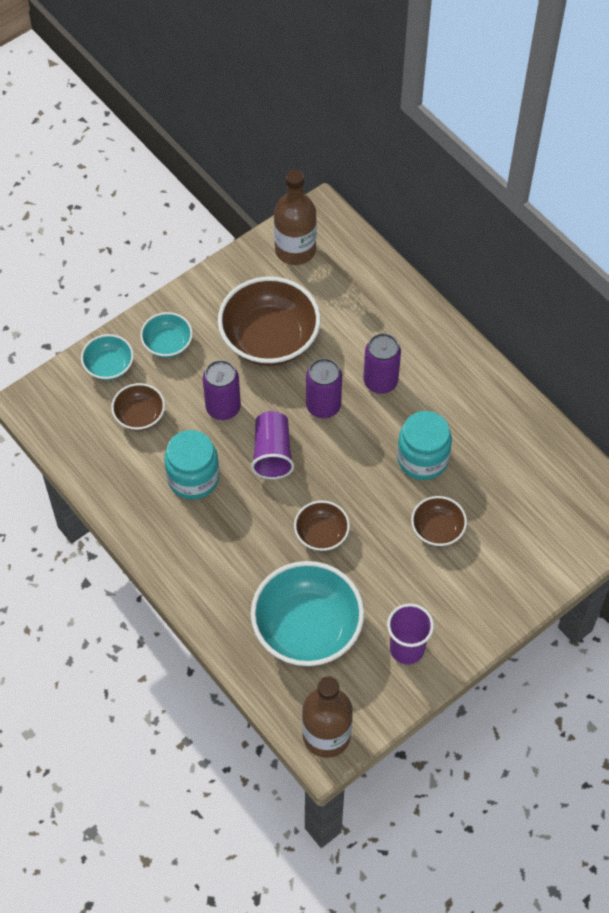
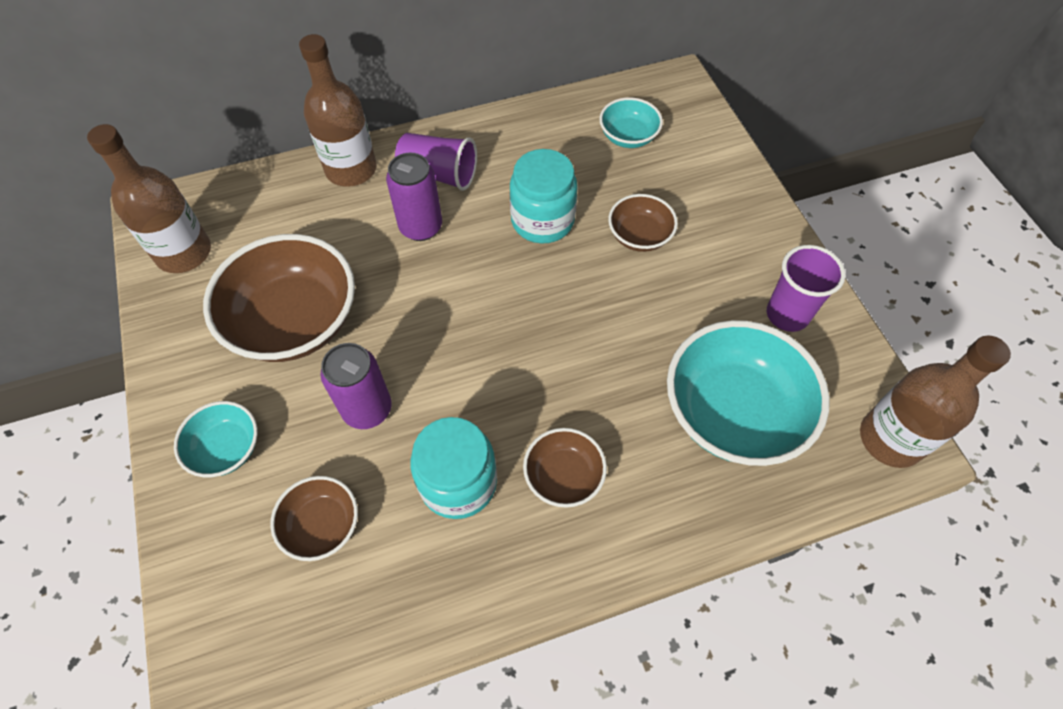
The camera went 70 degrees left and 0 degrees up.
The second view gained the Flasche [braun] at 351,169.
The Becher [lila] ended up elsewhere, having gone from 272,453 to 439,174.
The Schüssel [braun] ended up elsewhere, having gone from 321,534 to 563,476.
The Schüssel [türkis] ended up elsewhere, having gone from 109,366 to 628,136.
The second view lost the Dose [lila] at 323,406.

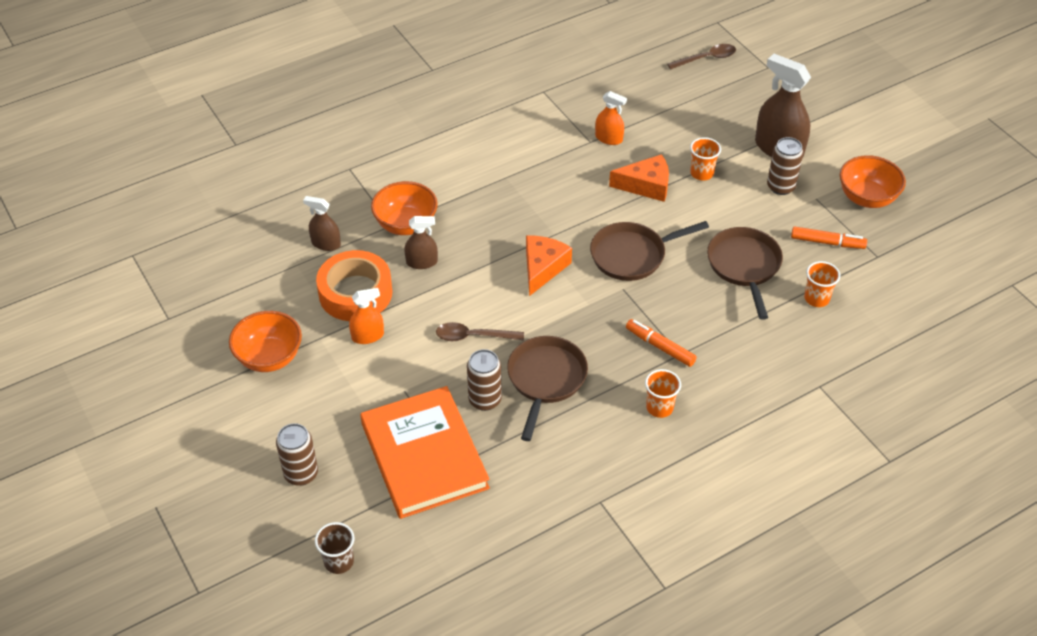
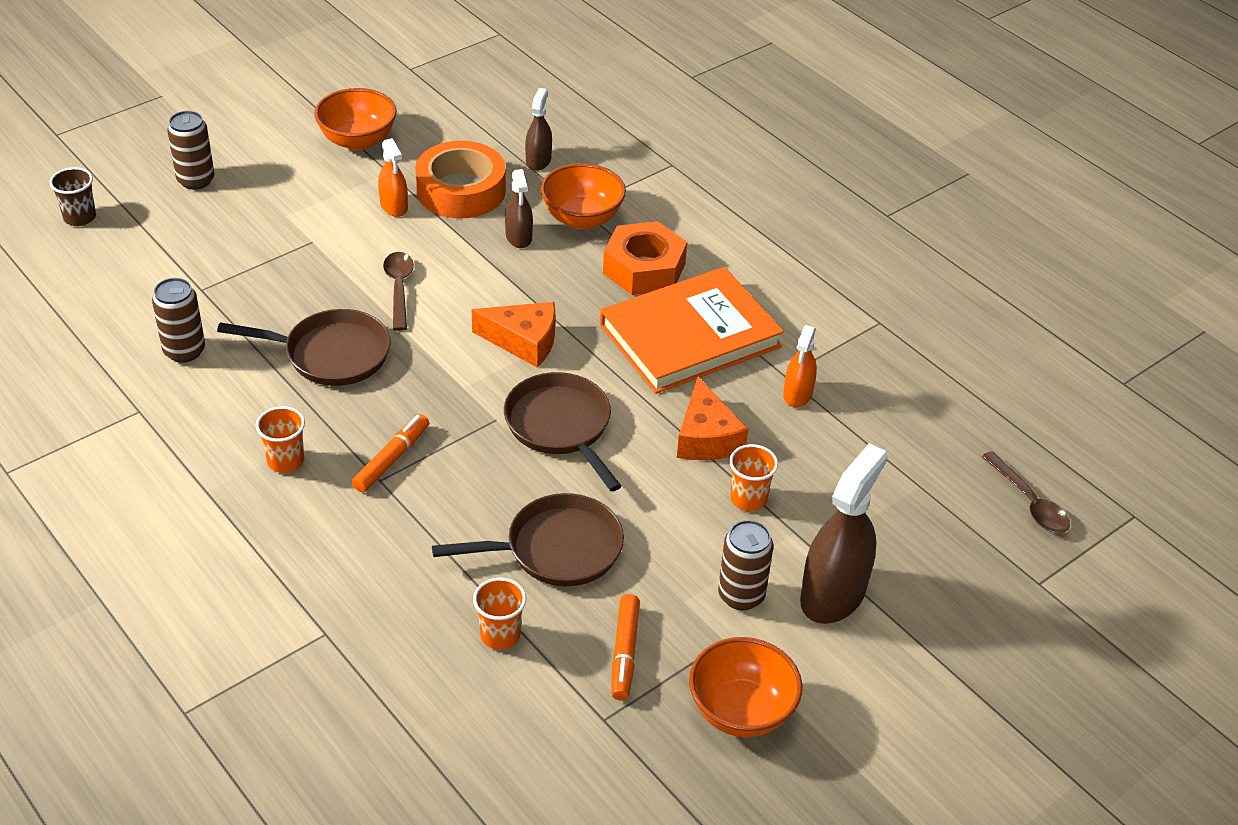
The camera went 80 degrees right and 5 degrees down.
The Dose [braun] ended up elsewhere, having gone from 485,400 to 184,351.
The Buch [orange] ended up elsewhere, having gone from 424,455 to 690,336.
The second view gained the Sechskantmutter [orange] at 644,268.

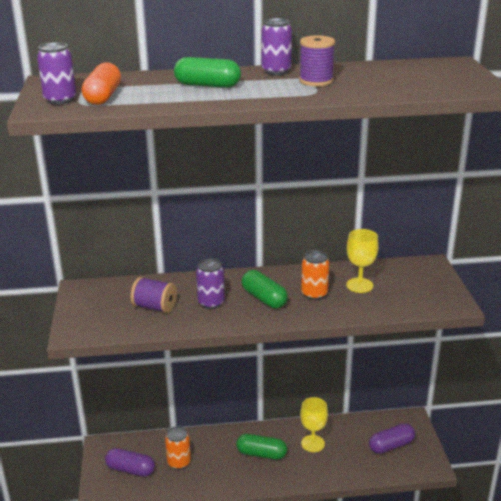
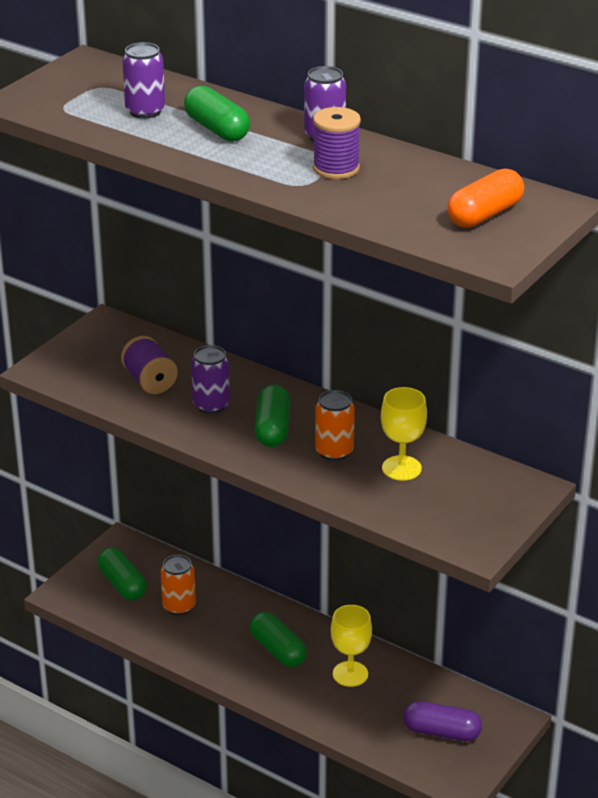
The camera went 40 degrees right and 5 degrees up.
What was the Kapsel [lila] at 130,469 turned into the Kapsel [grün] at 122,584.
The Dose [lila] ended up elsewhere, having gone from 60,100 to 145,111.
The Kapsel [orange] ended up elsewhere, having gone from 103,97 to 485,214.

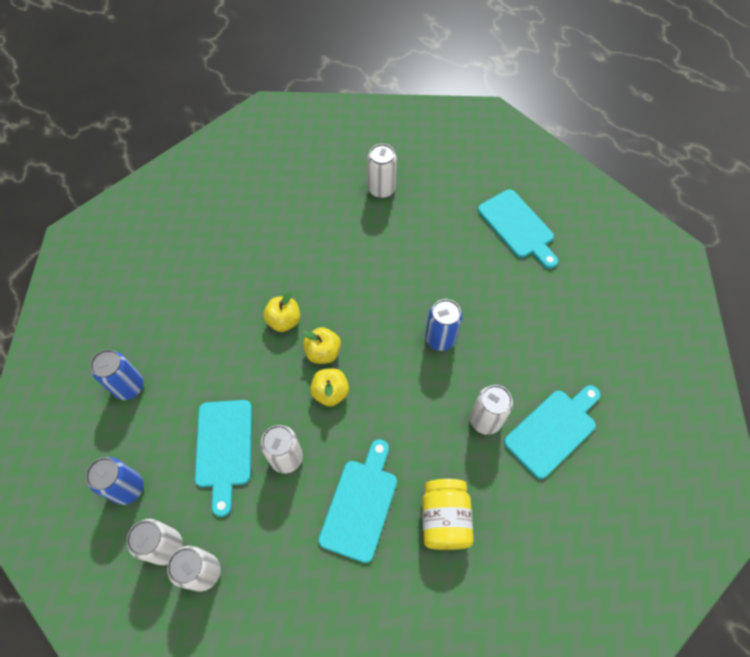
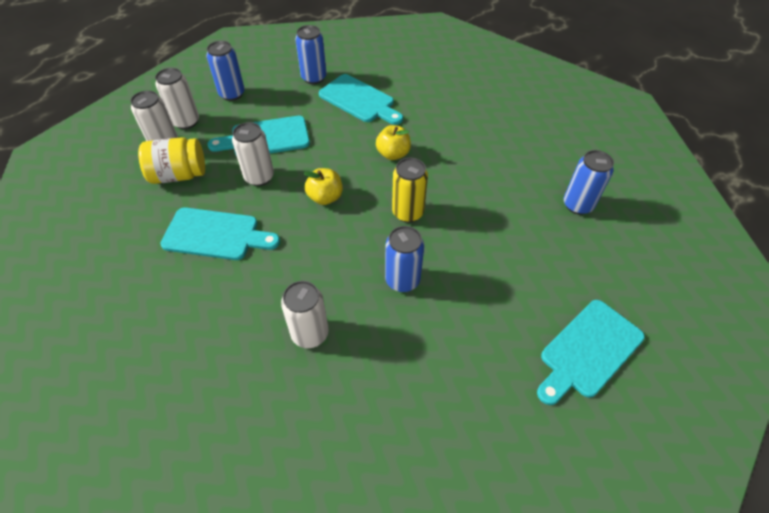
The camera went 80 degrees right and 10 degrees down.
The Einmachglas [gelb] ended up elsewhere, having gone from 444,519 to 179,175.
The Schneidebrett [türkis] ended up elsewhere, having gone from 553,430 to 359,100.
The second view gained the Dose [gelb] at 408,212.
What was the Dose [weiß] at 381,189 turned into the Dose [blau] at 577,205.
The second view lost the Apfel [gelb] at 323,352.

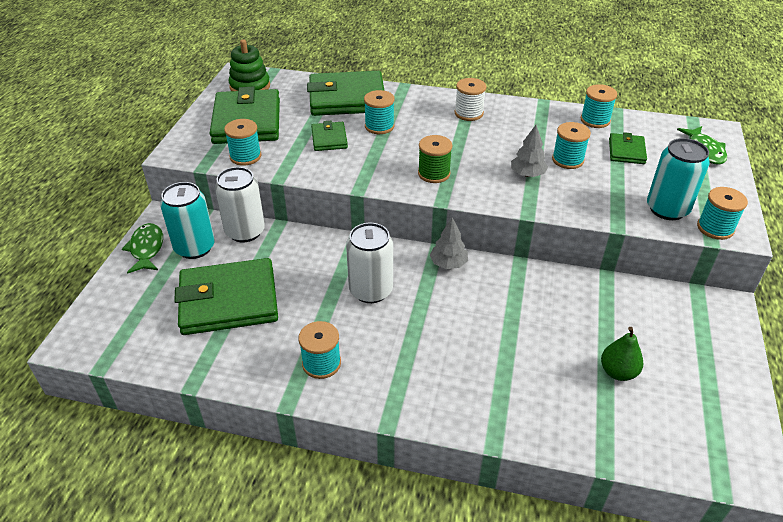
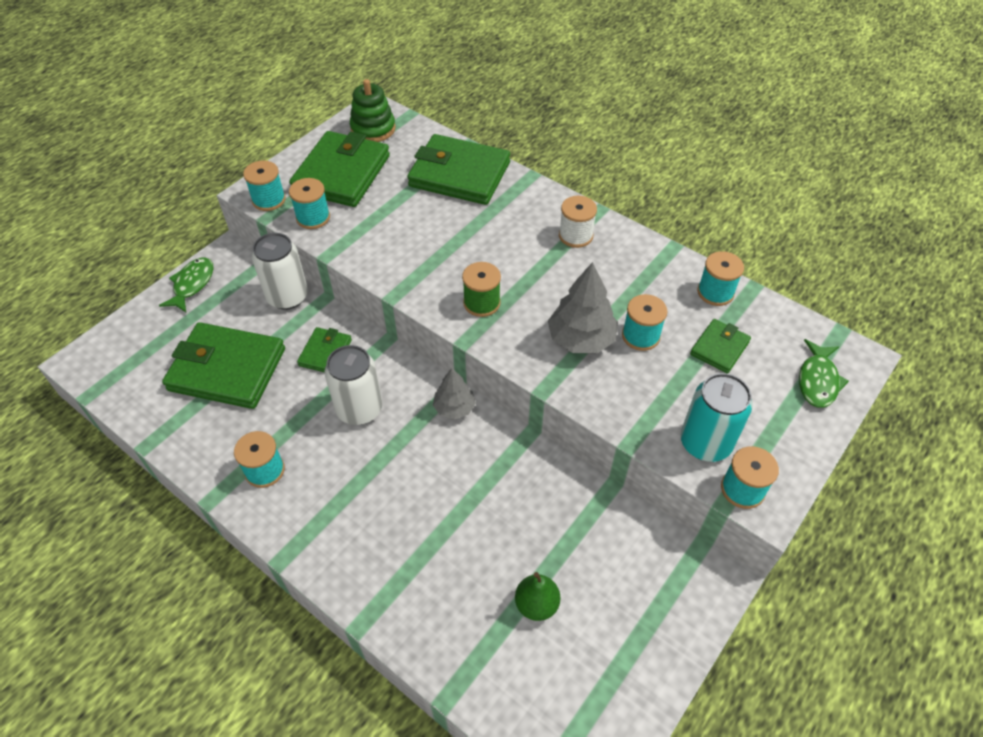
The camera went 25 degrees right and 10 degrees up.
The Garnrolle [türkis] ended up elsewhere, having gone from 379,126 to 269,200.
The Geldbörse [grün] ended up elsewhere, having gone from 329,139 to 325,353.
The size of the Baum [grau] at 527,174 changed by a factor of 1.59.
The second view lost the Dose [türkis] at 194,247.

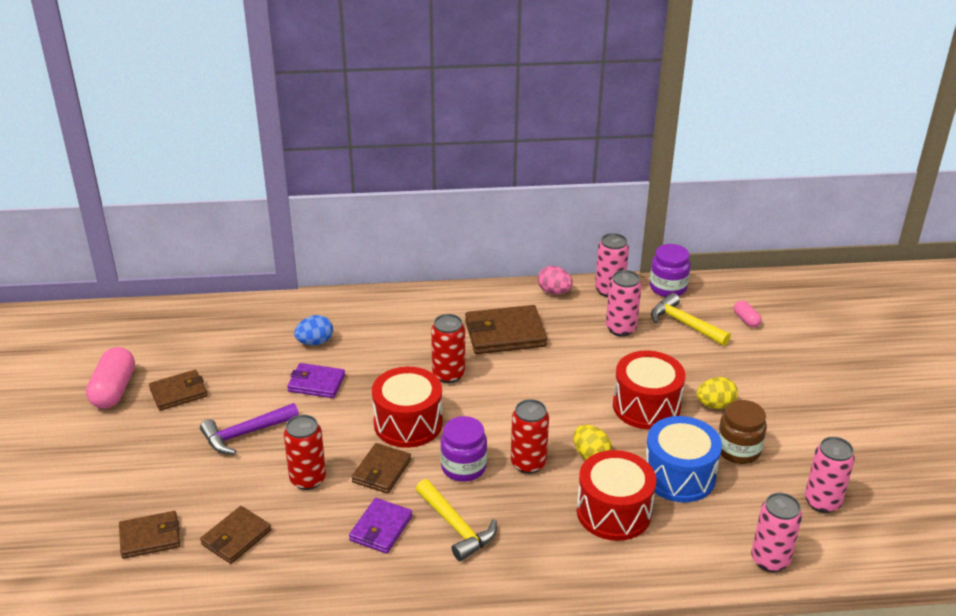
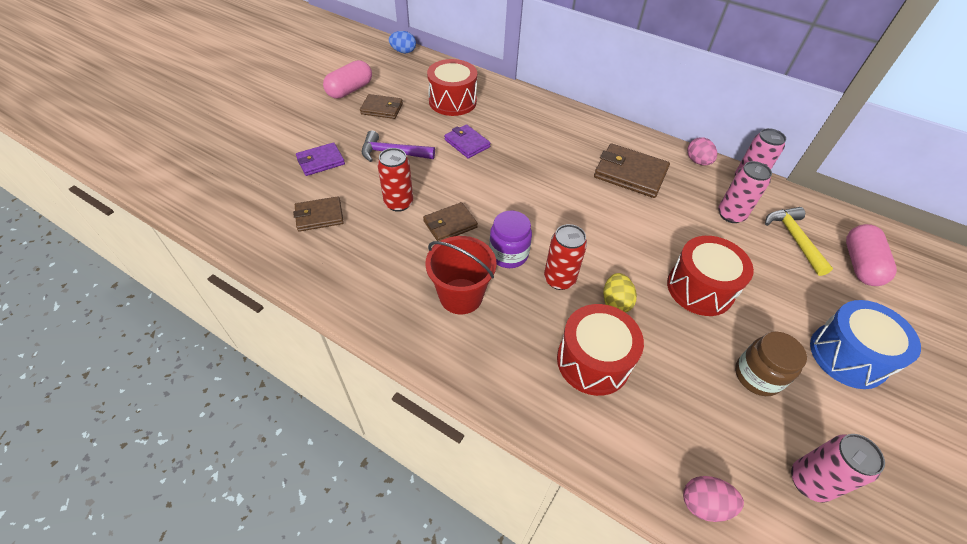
The camera went 35 degrees right and 15 degrees up.
The Geldbörse [lila] ended up elsewhere, having gone from 381,528 to 321,161.
The Ei [blau] ended up elsewhere, having gone from 315,342 to 403,51.
Where the Hammer [gelb] stood at 456,527, the Eimer [rot] came to stand at 461,296.
The Trommel [rot] ended up elsewhere, having gone from 408,423 to 452,101.
Where the Dose [rosa] stood at 770,560, the Ei [rosa] came to stand at 704,504.
The Trommel [blau] ended up elsewhere, having gone from 679,476 to 847,356.
The size of the Kapsel [rosa] at 746,320 changed by a factor of 1.96.
The second view lost the Geldbörse [braun] at 150,537.
The second view lost the Dose [rot] at 448,374.
The second view lost the Einmachglas [lila] at 668,288.
The second view lost the Ei [gelb] at 715,405.

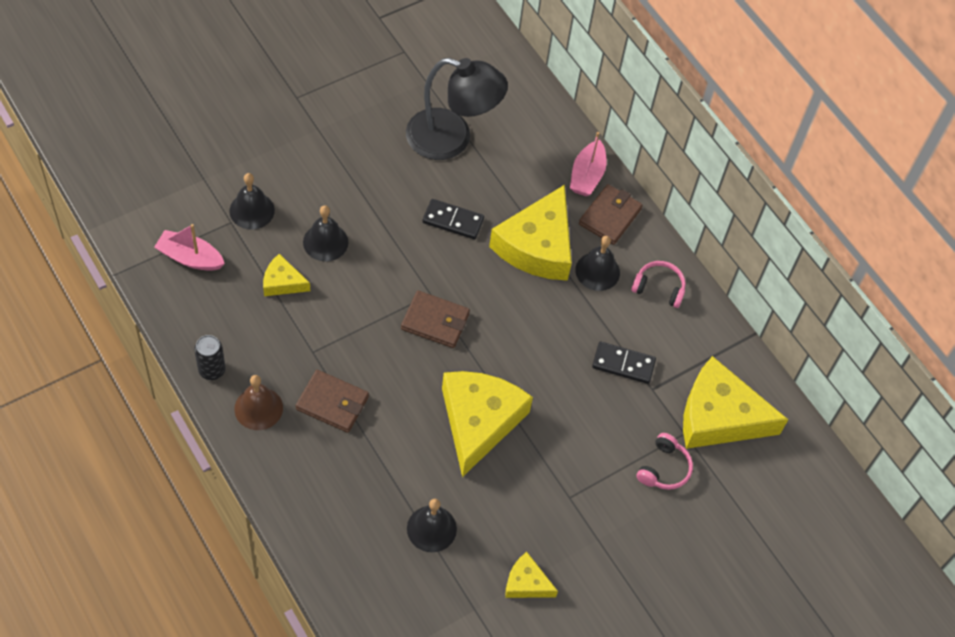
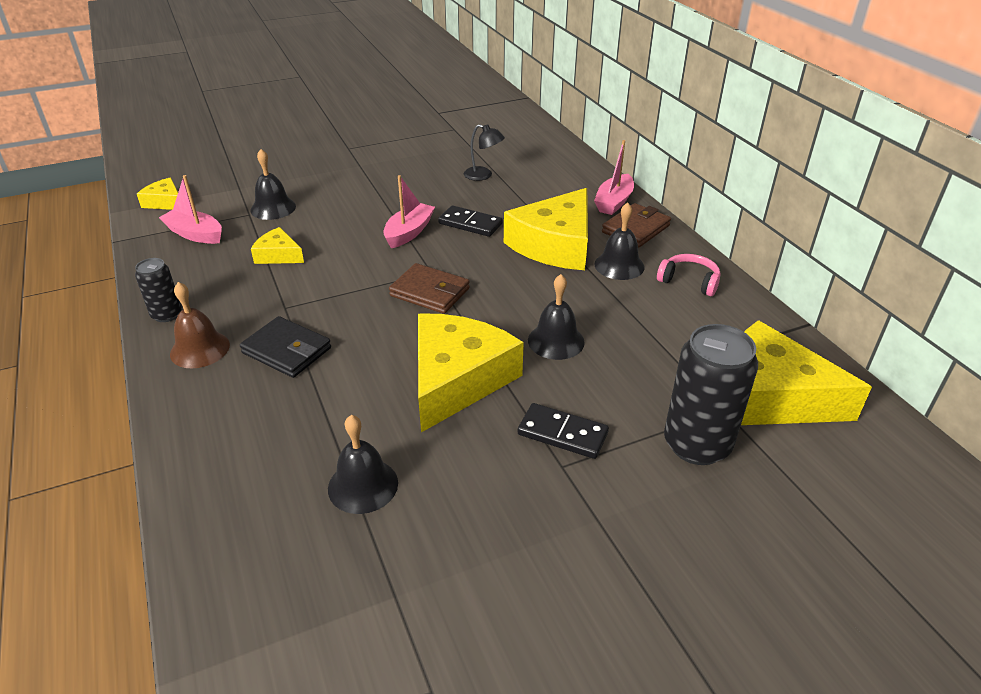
The camera went 15 degrees right and 20 degrees down.
The Käse [gelb] ended up elsewhere, having gone from 526,583 to 165,202.
What was the Geldbörse [braun] at 332,403 turned into the Geldbörse [schwarz] at 287,350.
The second view gained the Boot [rosa] at 409,232.
The size of the Lampe [schwarz] at 452,139 changed by a factor of 0.46.
The Dominostein [schwarz] ended up elsewhere, having gone from 623,364 to 562,434.
The Glocke [schwarz] ended up elsewhere, having gone from 325,242 to 556,341.
Where the Kopfhörer [rosa] stood at 664,468, the Dose [schwarz] came to stand at 696,444.

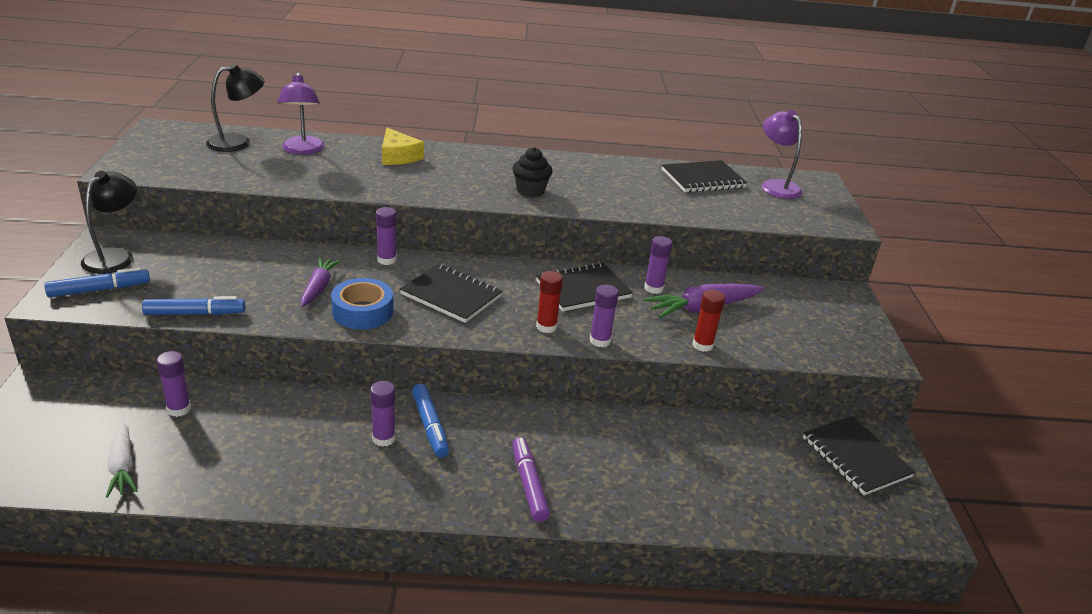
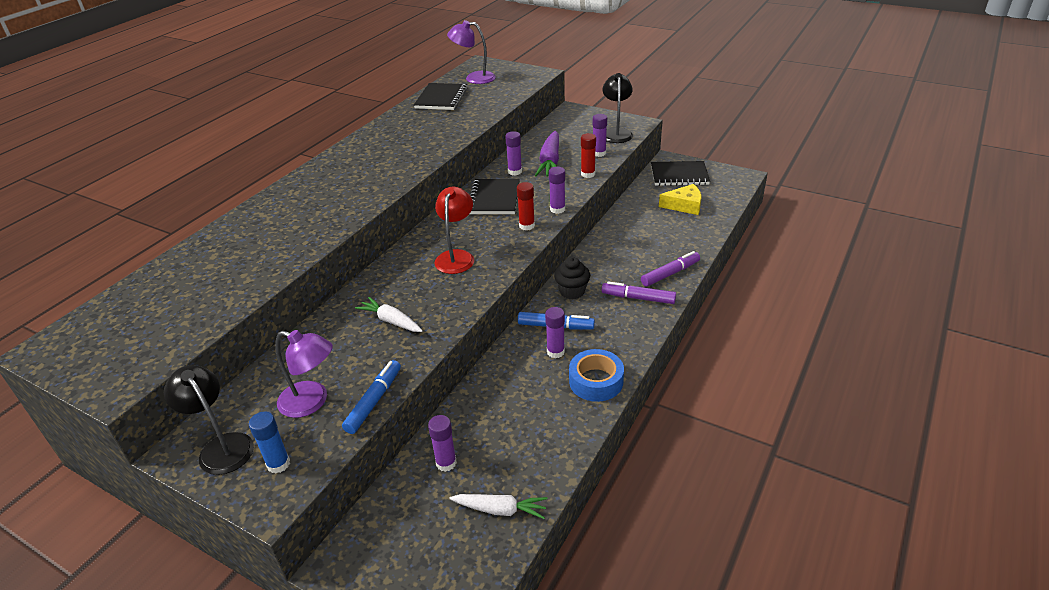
The camera went 55 degrees left and 5 degrees up.
Where the Filzstift [blau] stood at 99,290, the Klebestift [blau] came to stand at 278,464.
The Lampe [lila] ended up elsewhere, having gone from 303,150 to 312,402.
What was the Karotte [lila] at 318,287 turned into the Karotte [weiß] at 391,321.
Where the Notizbuch [schwarz] stood at 451,295, the Lampe [rot] came to stand at 456,257.
The Muffin [schwarz] ended up elsewhere, having gone from 530,191 to 572,291.
The Klebeband [blau] ended up elsewhere, having gone from 362,312 to 596,381.
The Klebestift [lila] ended up elsewhere, having gone from 386,260 to 599,153.
The Lampe [schwarz] ended up elsewhere, having gone from 238,142 to 616,132.
The second view gained the Filzstift [lila] at 670,273.
The Käse [gelb] ended up elsewhere, having gone from 398,156 to 684,205.

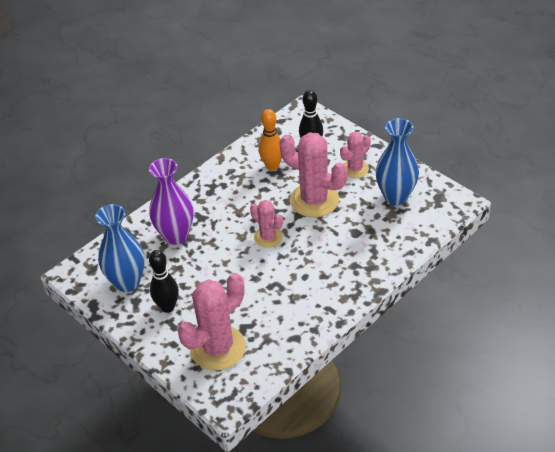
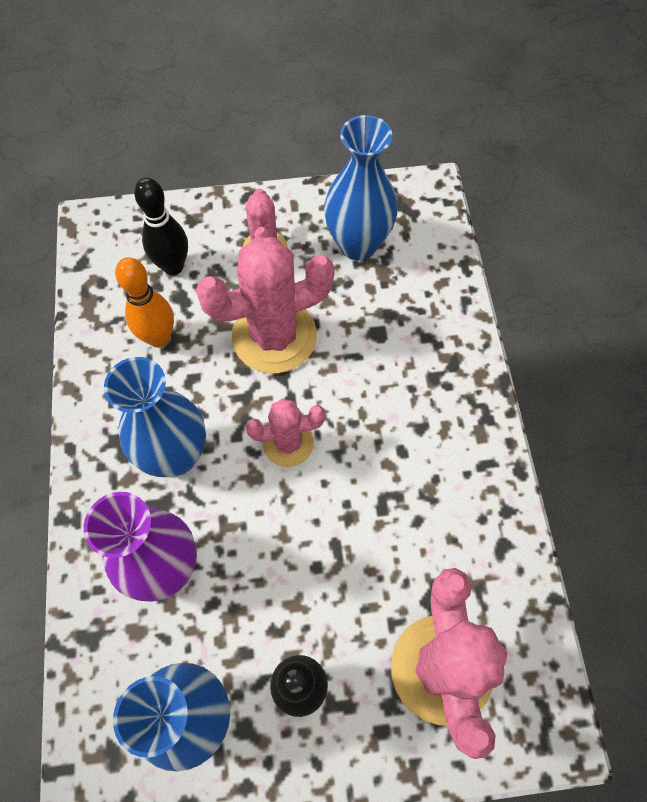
The camera went 55 degrees left and 20 degrees up.
The second view gained the Vase [blau] at 175,455.

